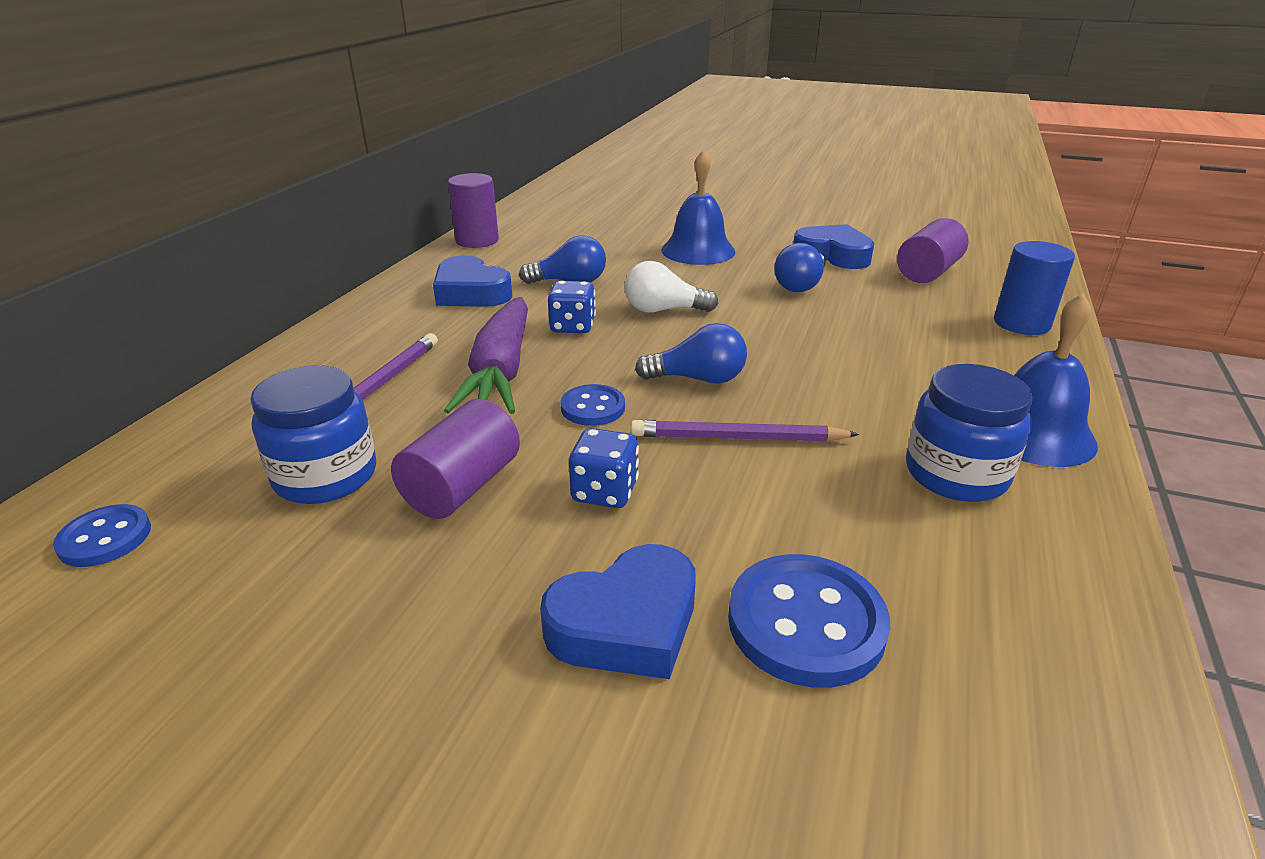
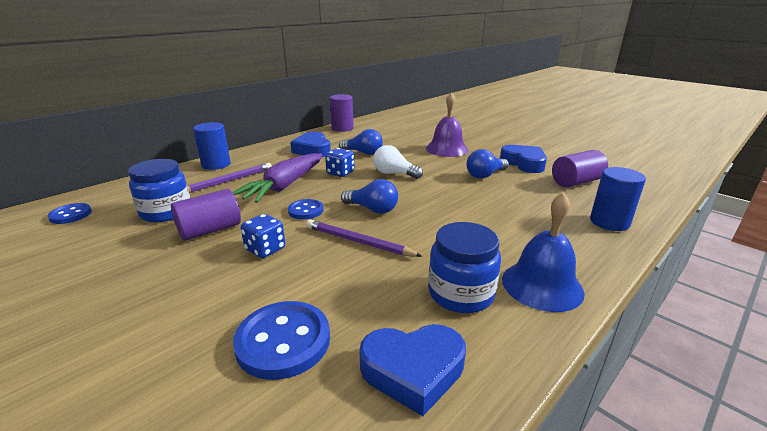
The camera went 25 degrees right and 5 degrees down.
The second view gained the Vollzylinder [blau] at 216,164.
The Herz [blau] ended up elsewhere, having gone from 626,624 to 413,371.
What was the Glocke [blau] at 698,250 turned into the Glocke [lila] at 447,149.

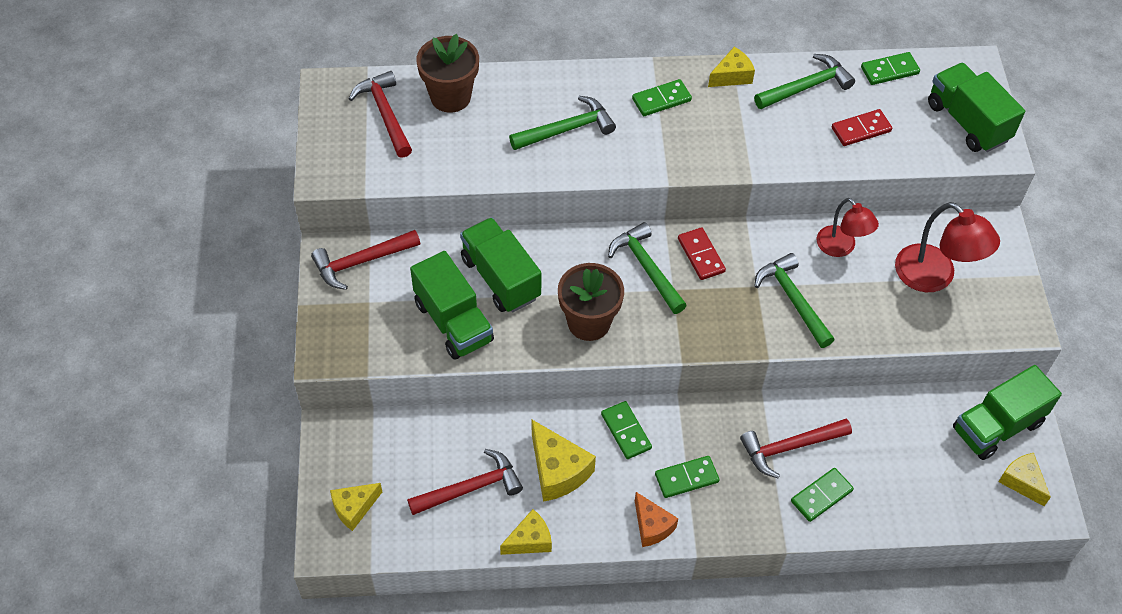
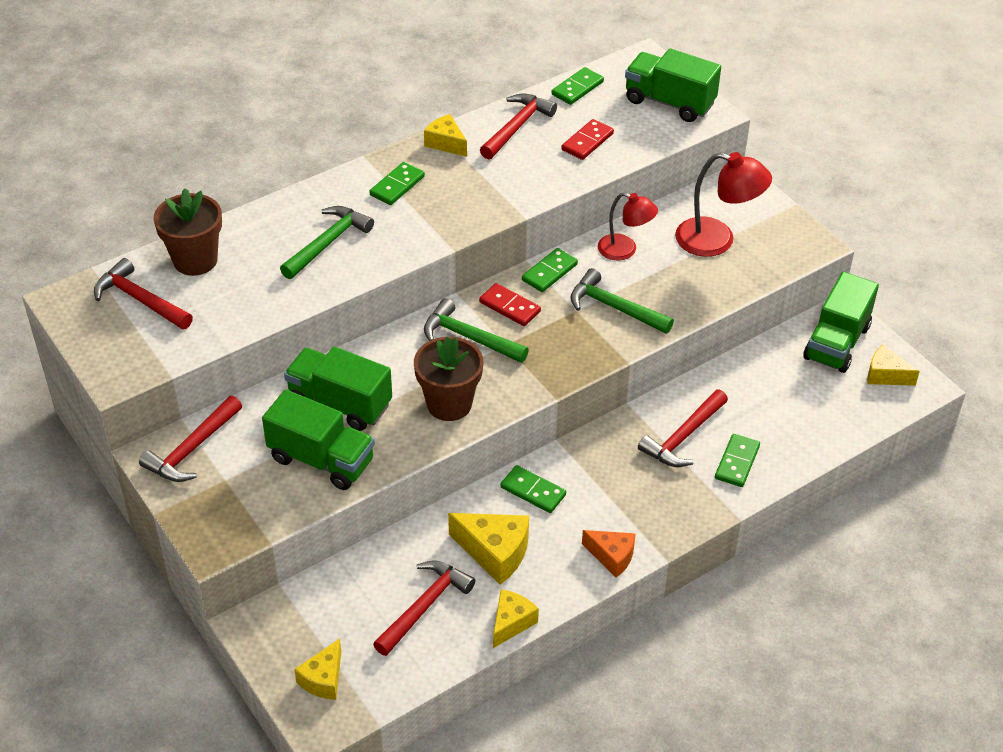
The camera went 30 degrees left and 10 degrees down.
The Käse [gelb] at 732,76 ended up facing another way, 75 degrees counterclockwise from before.
What was the Hammer [grün] at 806,86 turned into the Hammer [rot] at 517,127.
The Dominostein [grün] ended up elsewhere, having gone from 686,478 to 549,272.

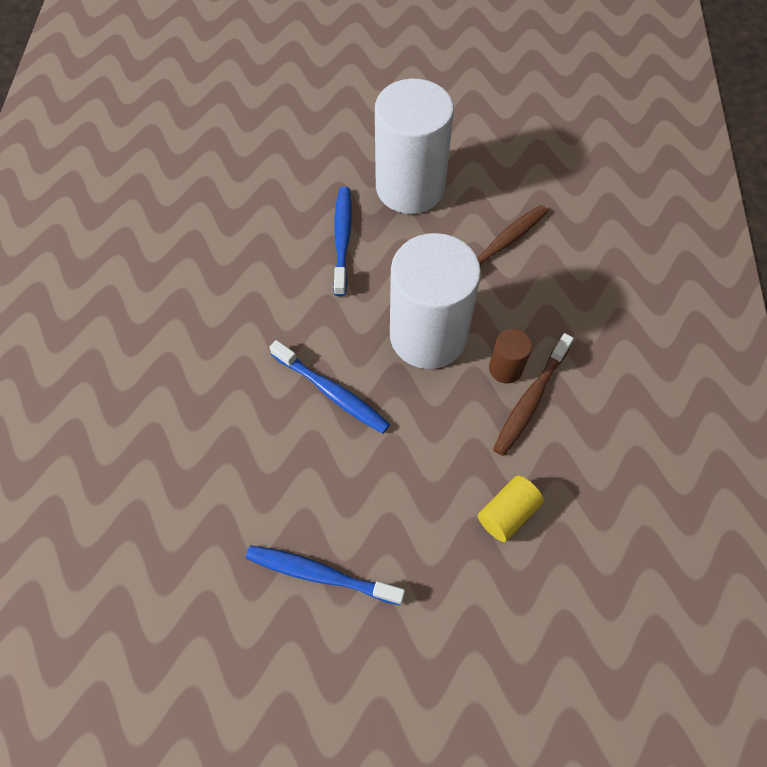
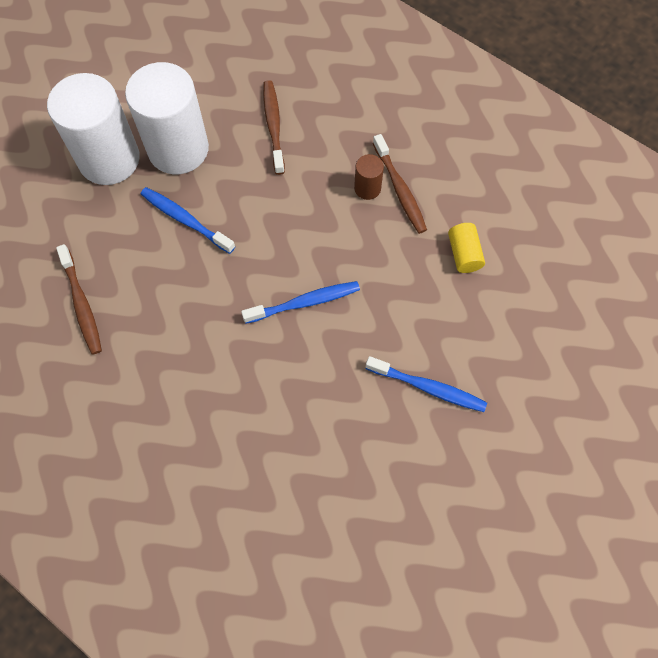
The camera went 55 degrees left and 5 degrees up.
The Vollzylinder [weiß] ended up elsewhere, having gone from 428,336 to 109,159.
The second view gained the Zahnbürste [braun] at 82,304.
The Zahnbürste [blau] at 320,574 ended up facing another way, 120 degrees counterclockwise from before.

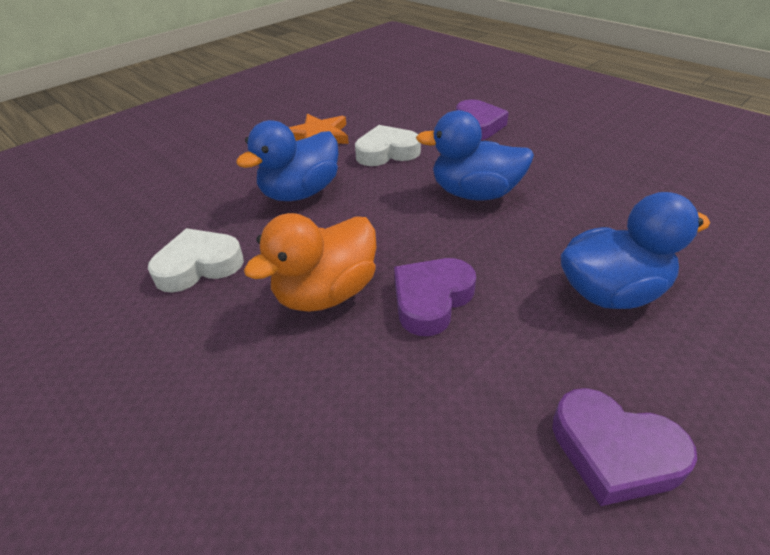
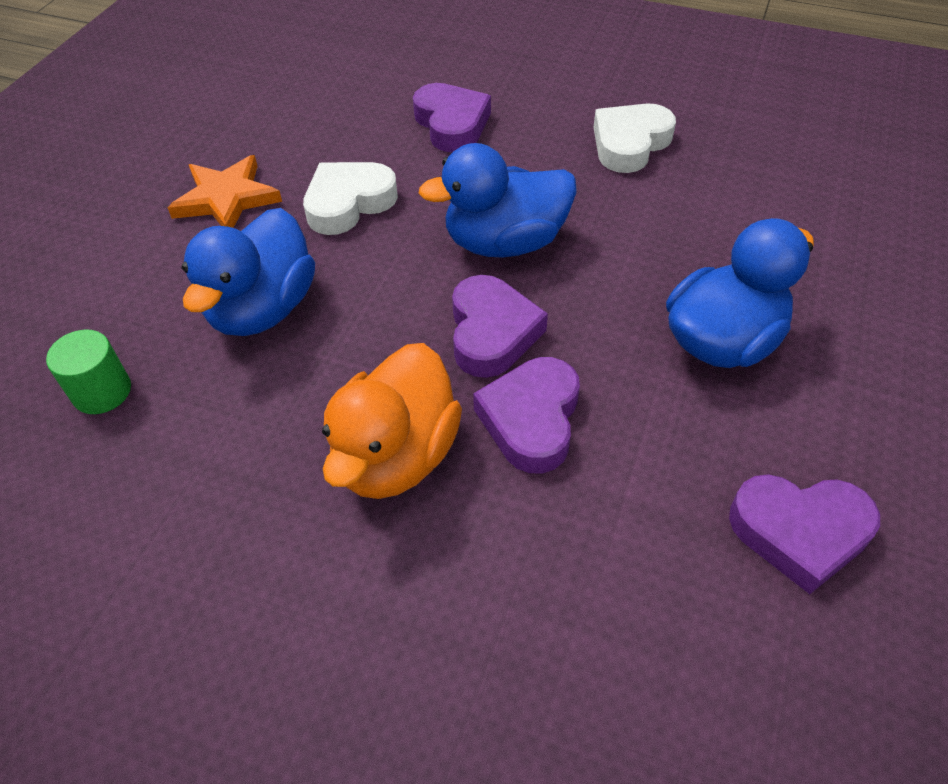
The camera went 25 degrees left and 10 degrees up.
The second view gained the Vollzylinder [grün] at 102,391.
The second view gained the Herz [lila] at 492,332.
The Herz [weiß] ended up elsewhere, having gone from 199,266 to 630,144.

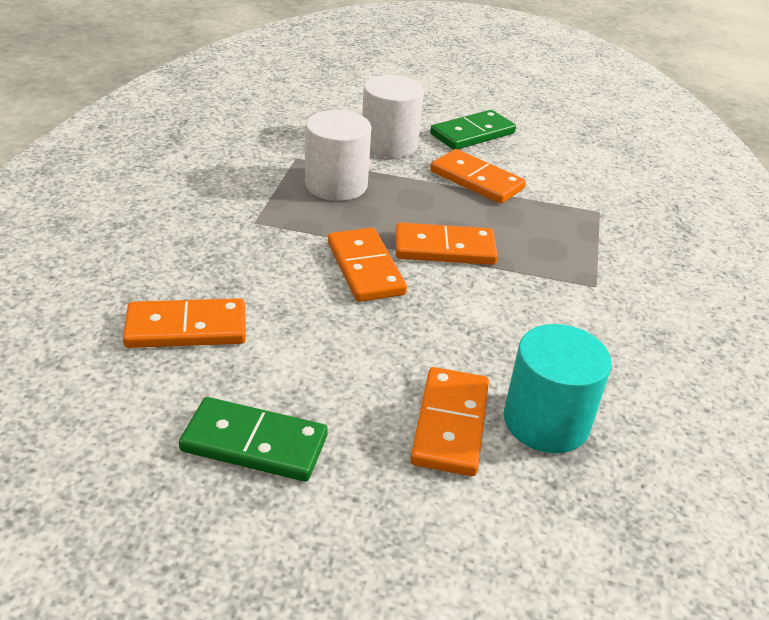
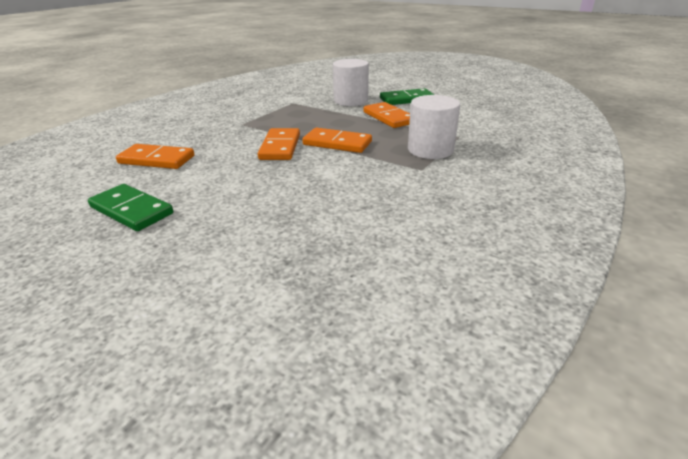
The camera went 25 degrees right and 5 degrees down.
The Vollzylinder [weiß] ended up elsewhere, having gone from 336,185 to 430,150.
The second view lost the Dominostein [orange] at 450,424.
The second view lost the Vollzylinder [türkis] at 546,421.

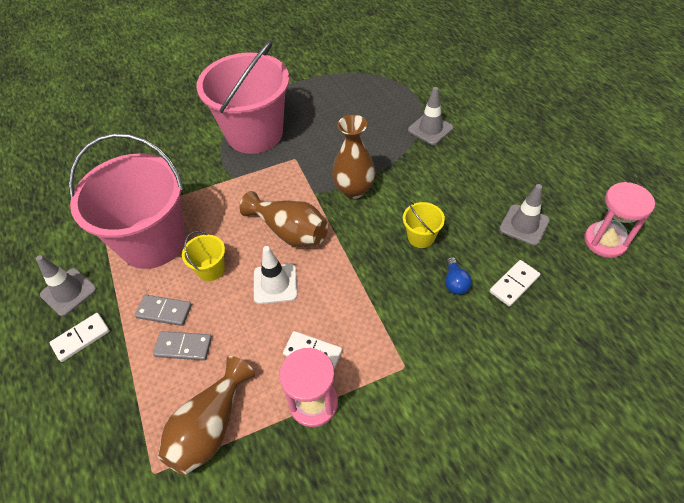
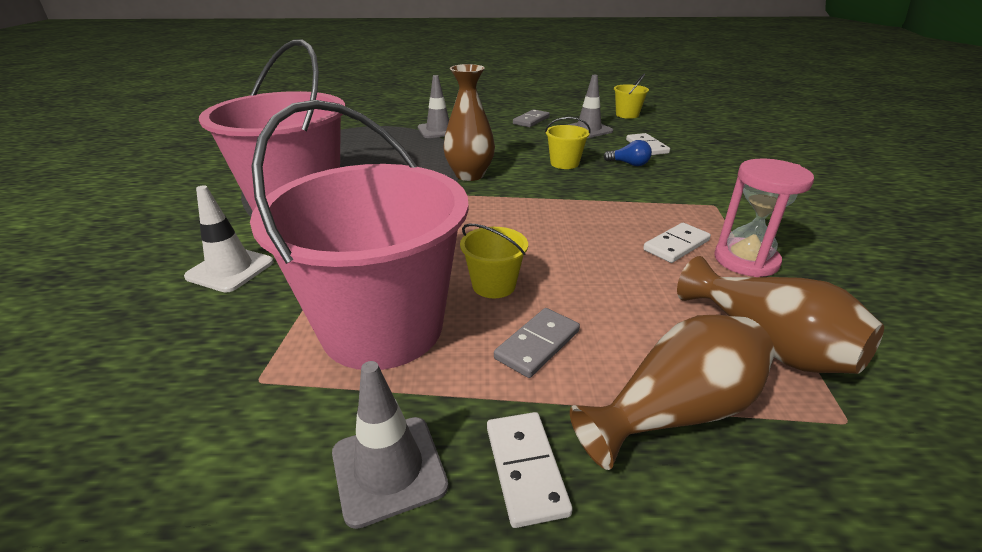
The camera went 65 degrees left and 20 degrees down.
The Leitkegel [weiß] ended up elsewhere, having gone from 275,284 to 230,269.
The Dominostein [grau] ended up elsewhere, having gone from 183,347 to 531,120.
The Vase [braun] ended up elsewhere, having gone from 290,231 to 675,411.
Where the Sanduhr [rosa] stood at 605,241, the Eimer [gelb] came to stand at 627,115.

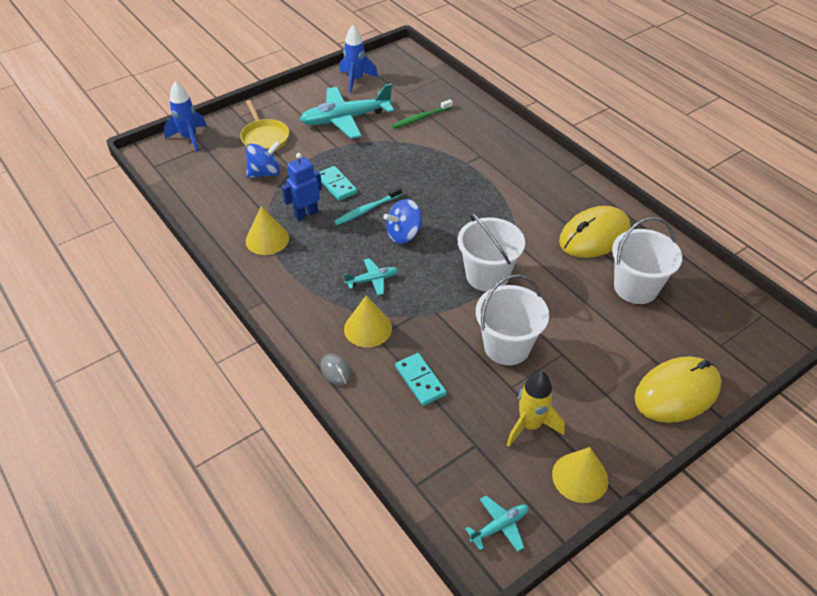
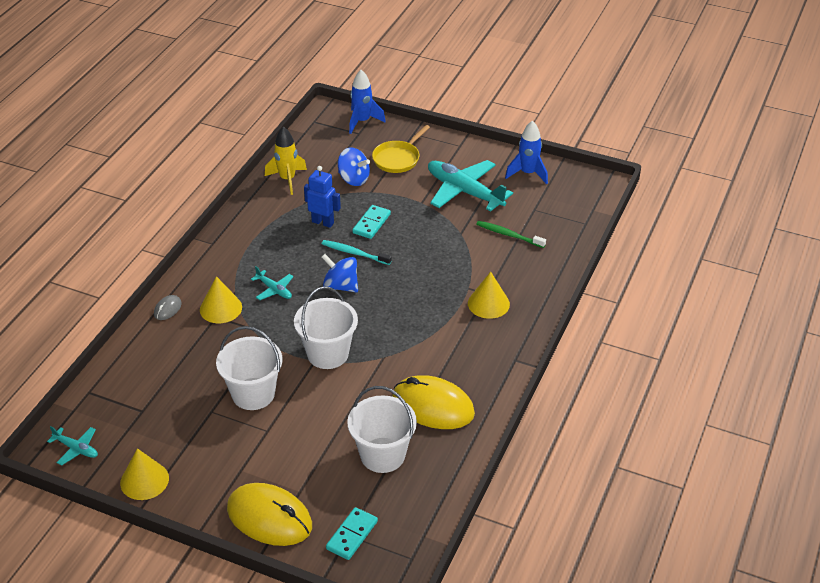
The camera went 60 degrees right and 5 degrees down.
The Rakete [gelb] ended up elsewhere, having gone from 530,425 to 287,179.
The Dominostein [türkis] ended up elsewhere, having gone from 420,380 to 352,535.
The Kegel [gelb] ended up elsewhere, having gone from 267,239 to 488,303.

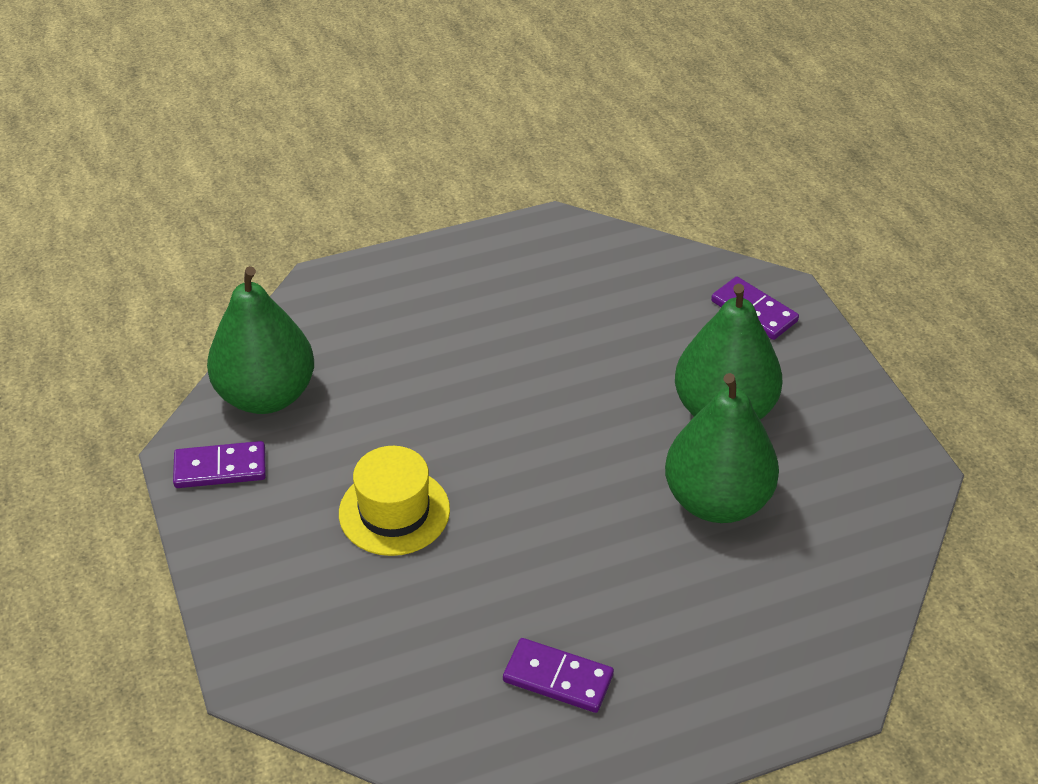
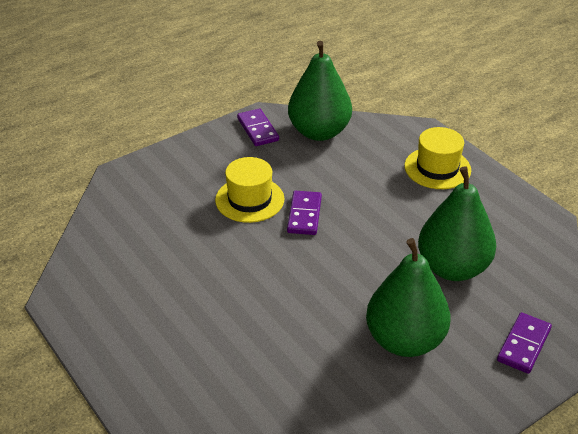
The camera went 75 degrees right and 5 degrees down.
The Dominostein [lila] ended up elsewhere, having gone from 558,678 to 304,215.
The second view gained the Hut [gelb] at 437,168.
The Birne [grün] ended up elsewhere, having gone from 716,500 to 452,268.

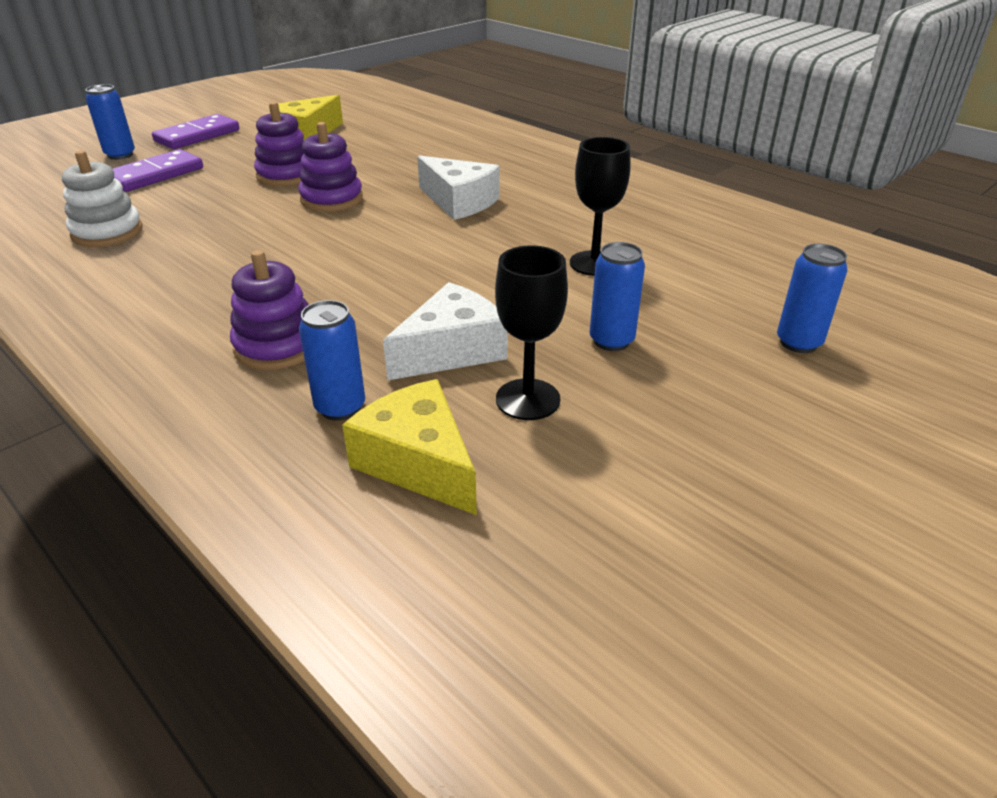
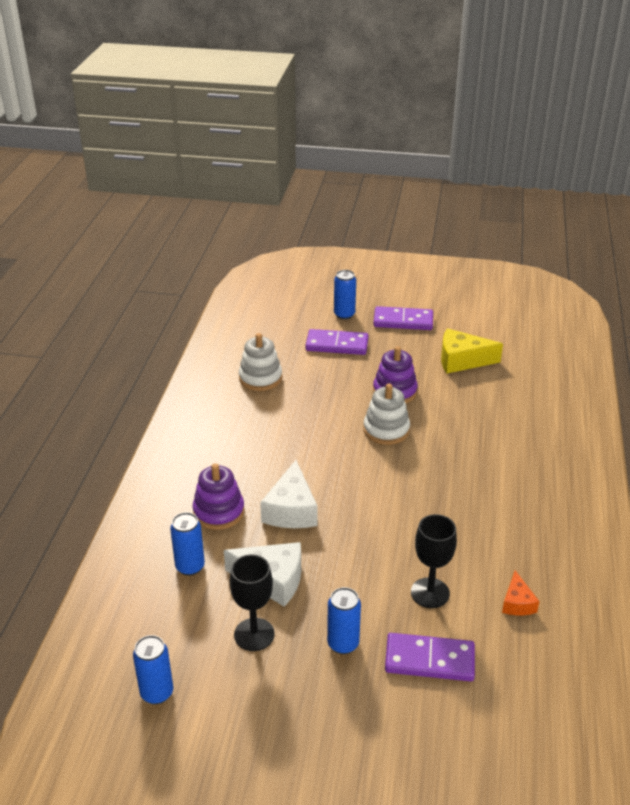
The camera went 55 degrees right and 0 degrees up.
The Dose [blau] ended up elsewhere, having gone from 798,343 to 157,693.
The Käse [weiß] ended up elsewhere, having gone from 459,202 to 291,510.
What was the Stapelspielzeug [lila] at 332,199 turned into the Stapelspielzeug [weiß] at 386,430.
The second view gained the Dominostein [lila] at 429,660.
The second view gained the Käse [orange] at 517,603.
The second view lost the Käse [gelb] at 418,462.

